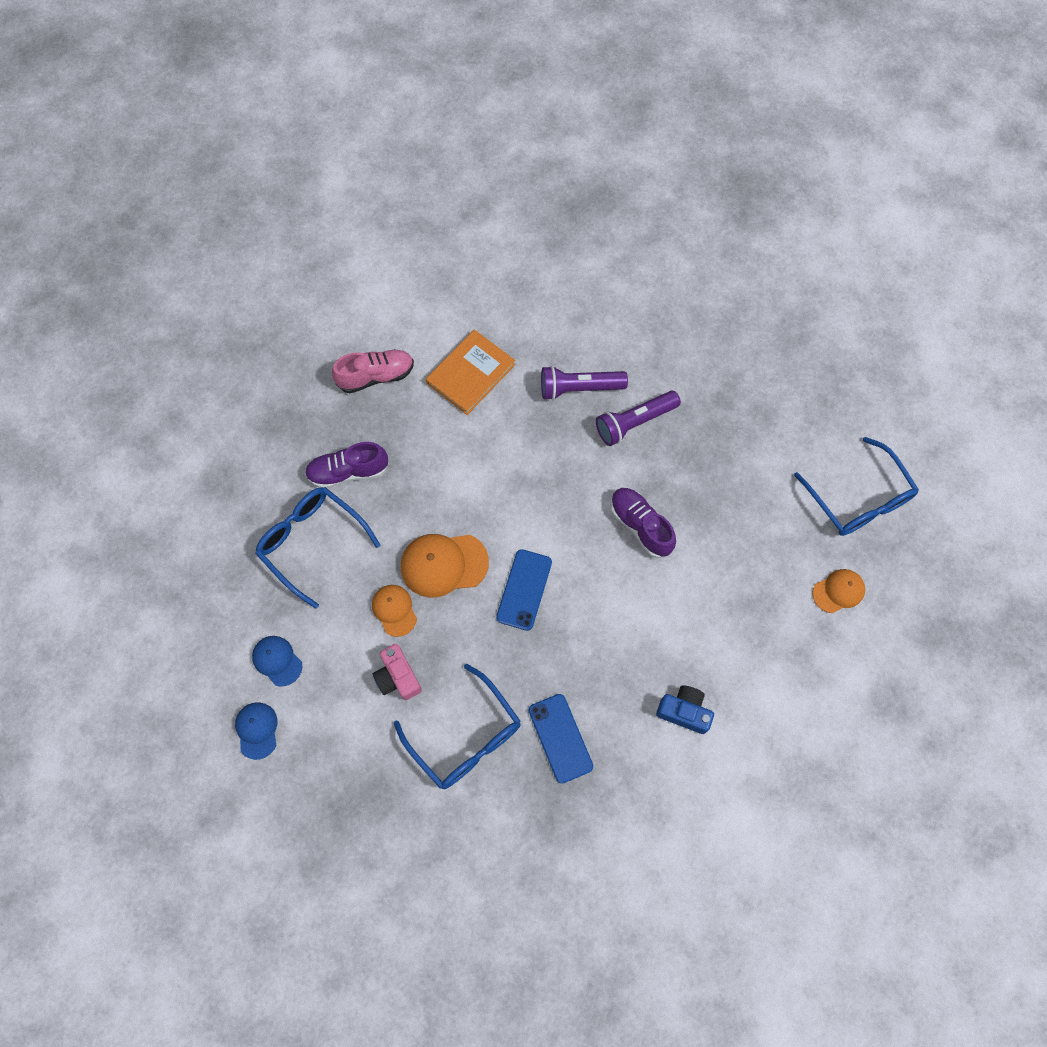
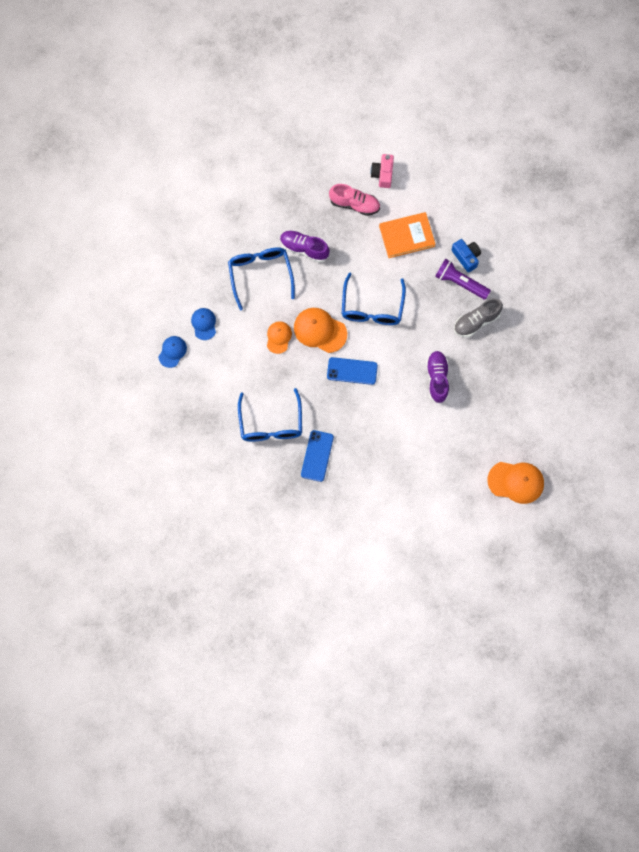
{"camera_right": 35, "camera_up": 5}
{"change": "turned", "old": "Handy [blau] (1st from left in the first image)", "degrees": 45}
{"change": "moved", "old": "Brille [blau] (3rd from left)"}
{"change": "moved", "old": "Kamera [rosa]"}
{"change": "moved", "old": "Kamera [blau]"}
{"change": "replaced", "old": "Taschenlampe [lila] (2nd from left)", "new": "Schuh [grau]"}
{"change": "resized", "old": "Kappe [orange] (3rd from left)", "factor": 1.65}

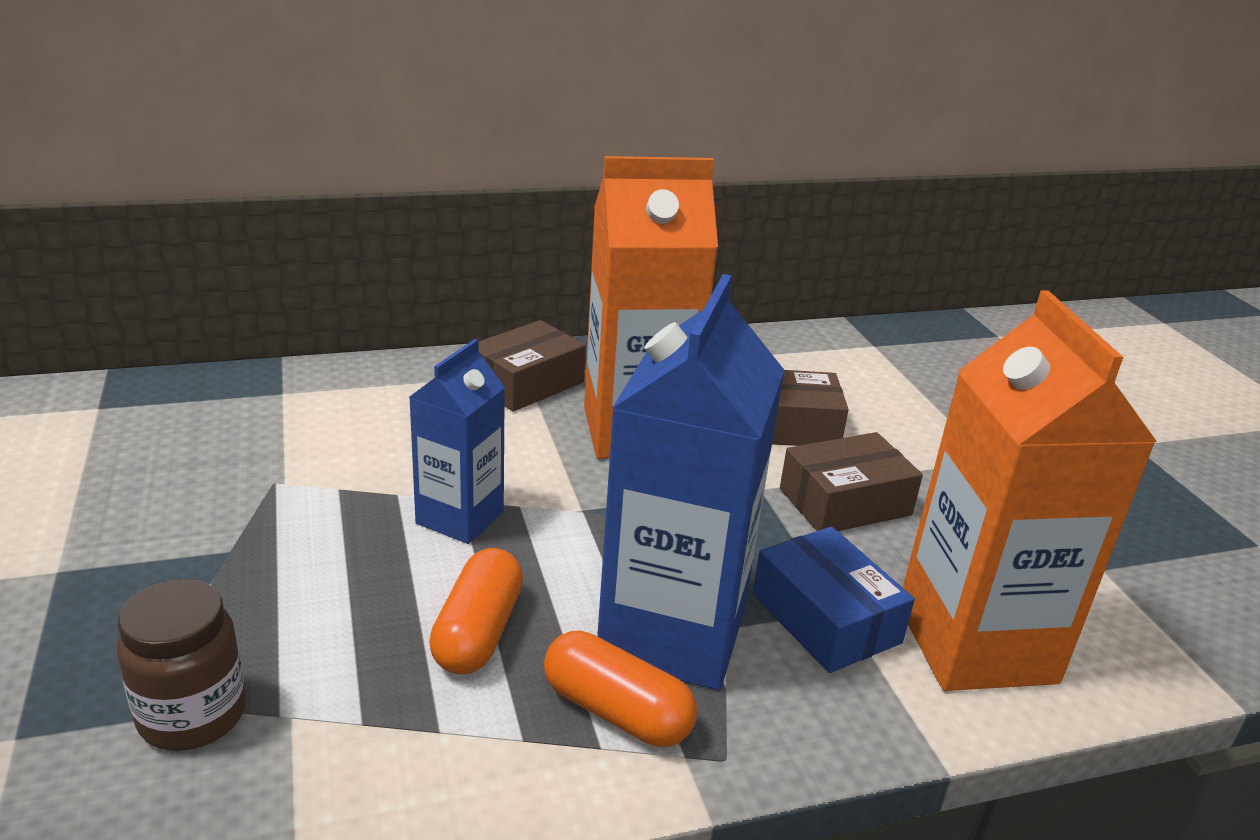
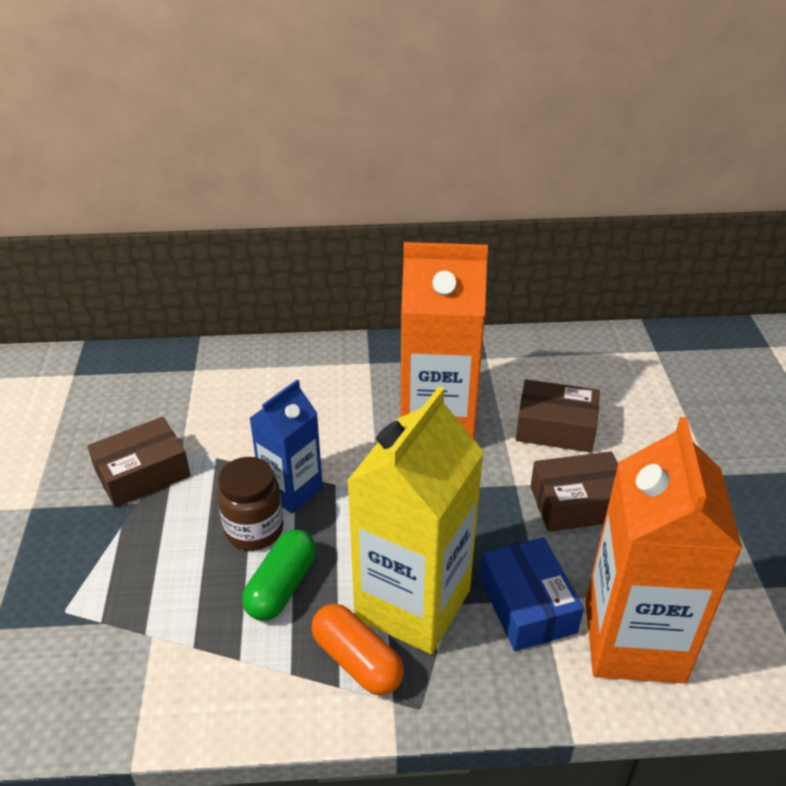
{"camera_right": 15, "camera_up": 10}
{"change": "moved", "old": "Schachtel [braun] (1st from left)"}
{"change": "moved", "old": "Einmachglas [braun]"}
{"change": "recoloured", "old": "Kapsel [orange] (1st from left)", "new": "Kapsel [grün]"}
{"change": "recoloured", "old": "Getränkekarton [blau] (2nd from left)", "new": "Getränkekarton [gelb]"}

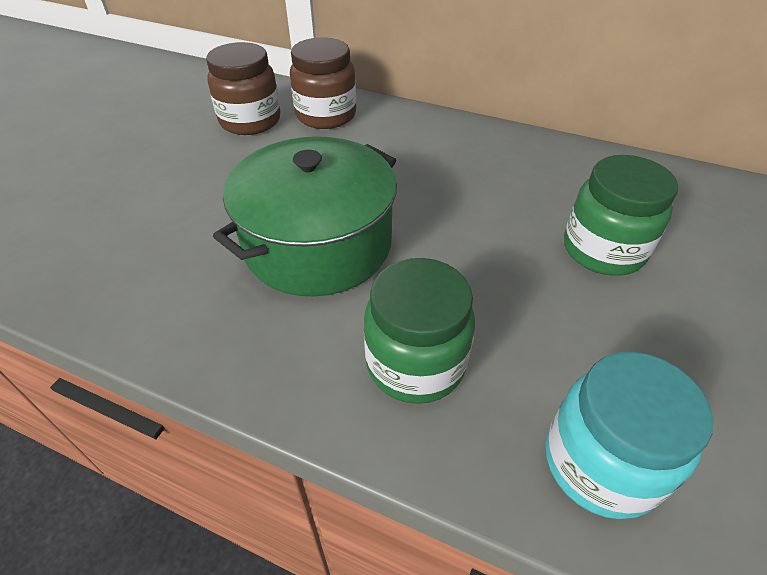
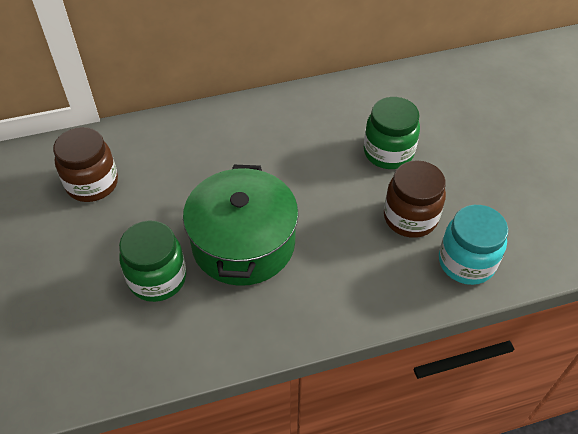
{"camera_right": -40, "camera_up": 5}
{"change": "moved", "old": "Einmachglas [grün] (1st from left)"}
{"change": "moved", "old": "Einmachglas [braun] (2nd from left)"}

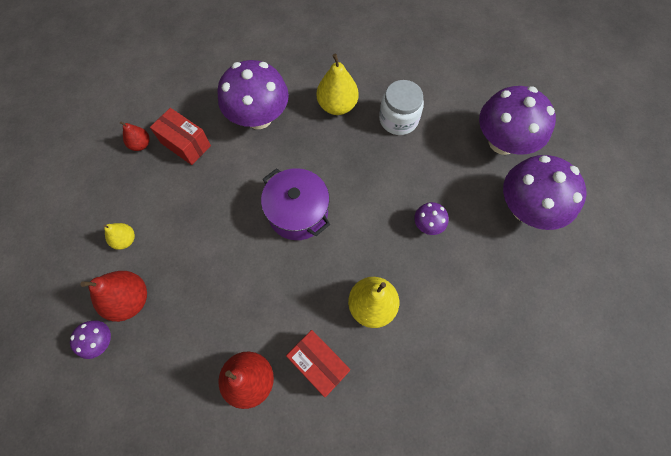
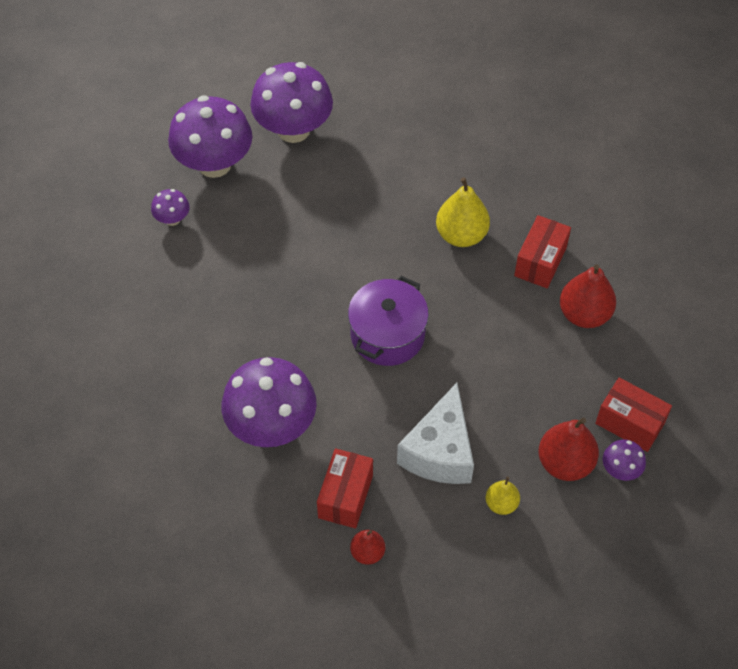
{"camera_right": -110, "camera_up": -10}
{"change": "moved", "old": "Pilz [lila] (3rd from left in the first image)", "new": "Pilz [lila] (1st from left)"}
{"change": "added", "new": "Käse [weiß]"}
{"change": "added", "new": "Schachtel [rot] (3rd from left)"}
{"change": "removed", "old": "Birne [gelb] (2nd from left)"}
{"change": "removed", "old": "Einmachglas [weiß]"}

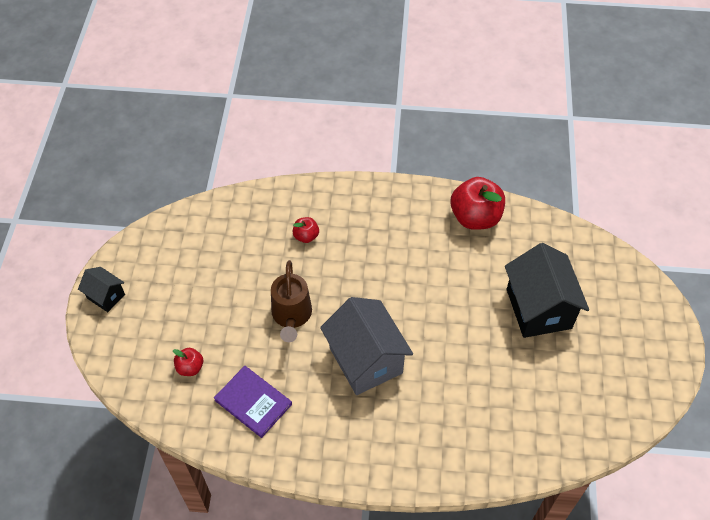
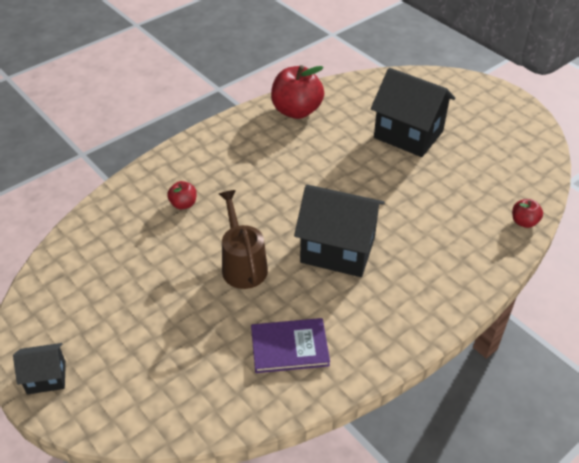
{"camera_right": -45, "camera_up": -10}
{"change": "turned", "old": "Gießkanne [braun]", "degrees": -150}
{"change": "recoloured", "old": "Haus [grau]", "new": "Haus [schwarz] (2nd from left)"}
{"change": "moved", "old": "Apfel [rot] (1st from left in the first image)", "new": "Apfel [rot] (3rd from left)"}

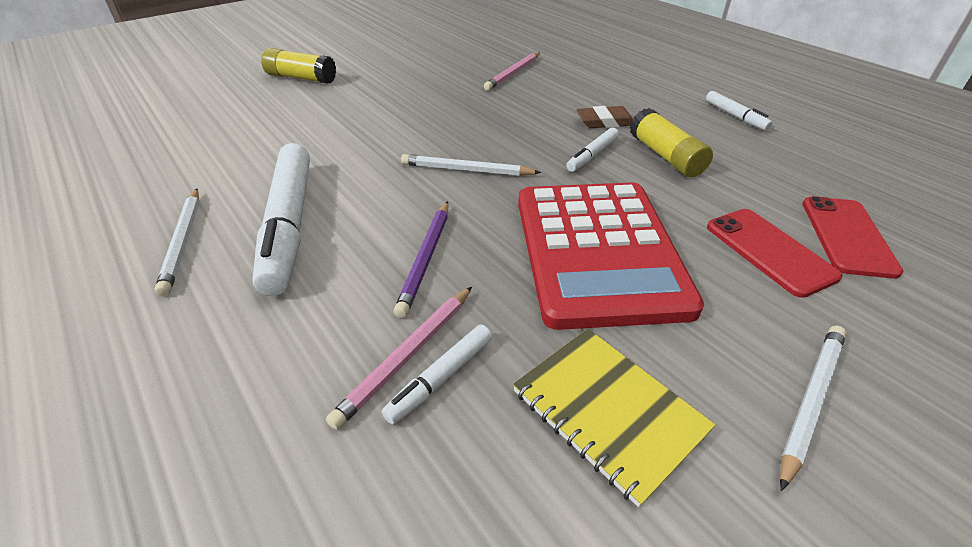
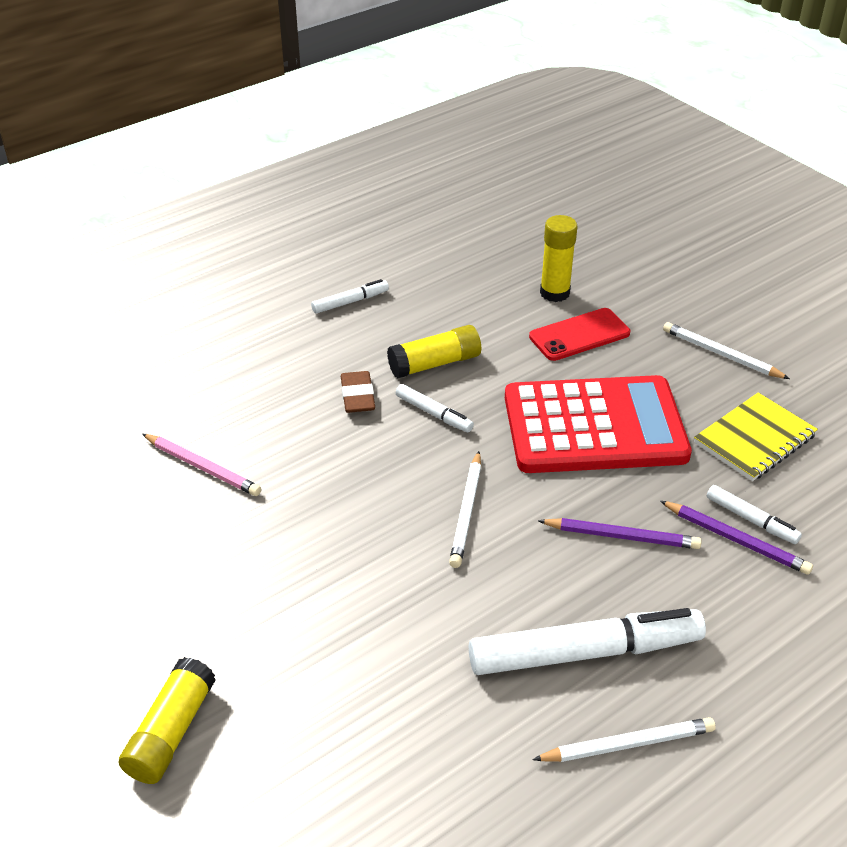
{"camera_right": -90, "camera_up": 0}
{"change": "replaced", "old": "Handy [rot] (2nd from left)", "new": "Klebestift [gelb] (3rd from left)"}
{"change": "recoloured", "old": "Bleistift [rosa] (1st from left)", "new": "Bleistift [lila] (2nd from left)"}

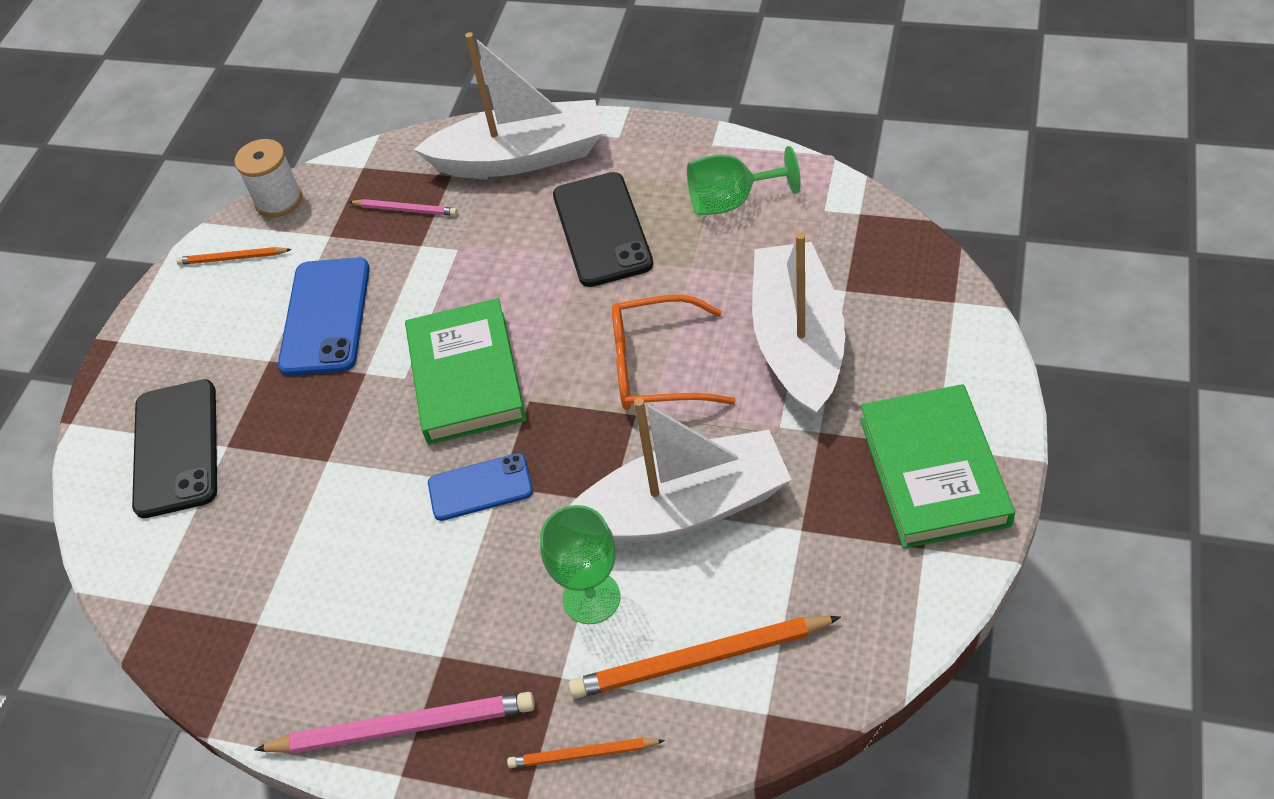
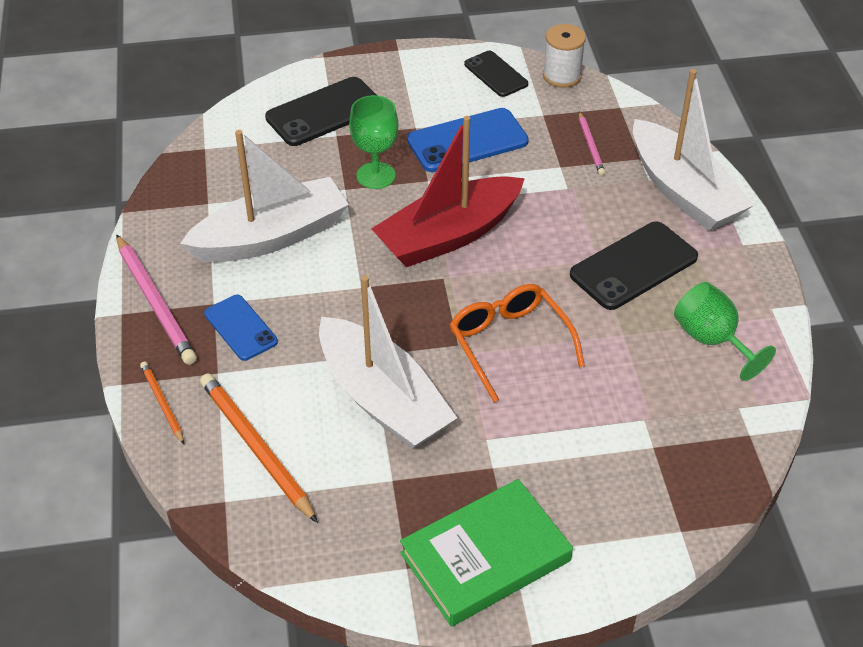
{"camera_right": 60, "camera_up": -5}
{"change": "moved", "old": "Boot [weiß] (3rd from left in the first image)", "new": "Boot [weiß] (1st from left)"}
{"change": "moved", "old": "Handy [blau] (2nd from left in the first image)", "new": "Handy [blau] (1st from left)"}
{"change": "moved", "old": "Kelch [grün] (1st from left)"}
{"change": "replaced", "old": "Buch [grün] (1st from left)", "new": "Boot [rot]"}
{"change": "replaced", "old": "Bleistift [orange] (1st from left)", "new": "Handy [schwarz] (2nd from left)"}

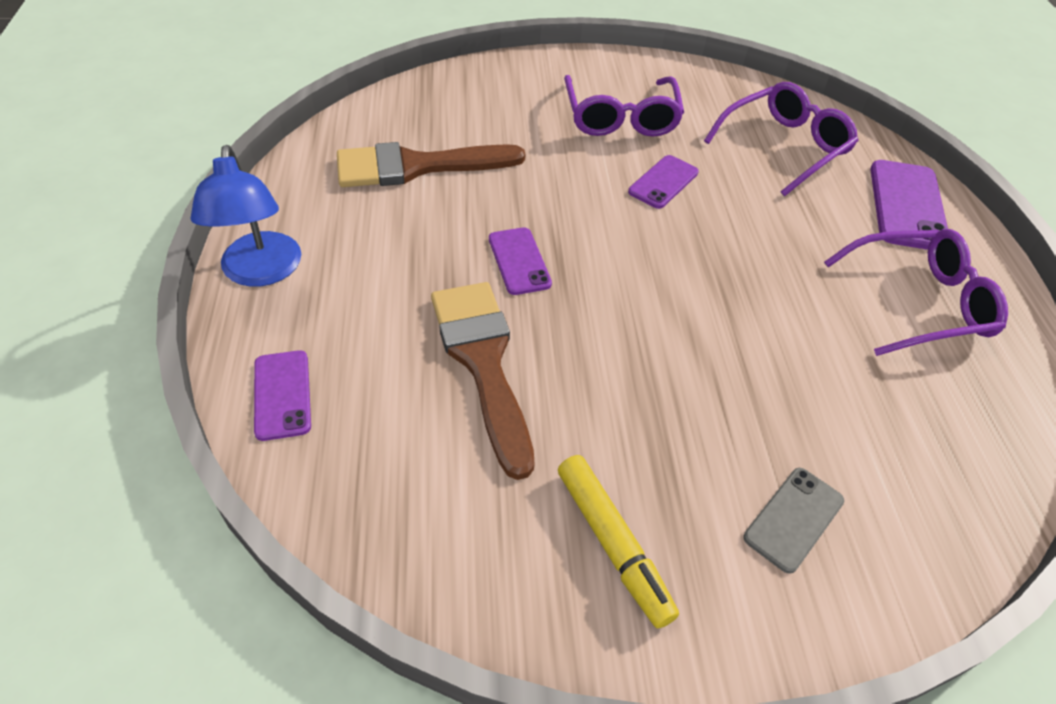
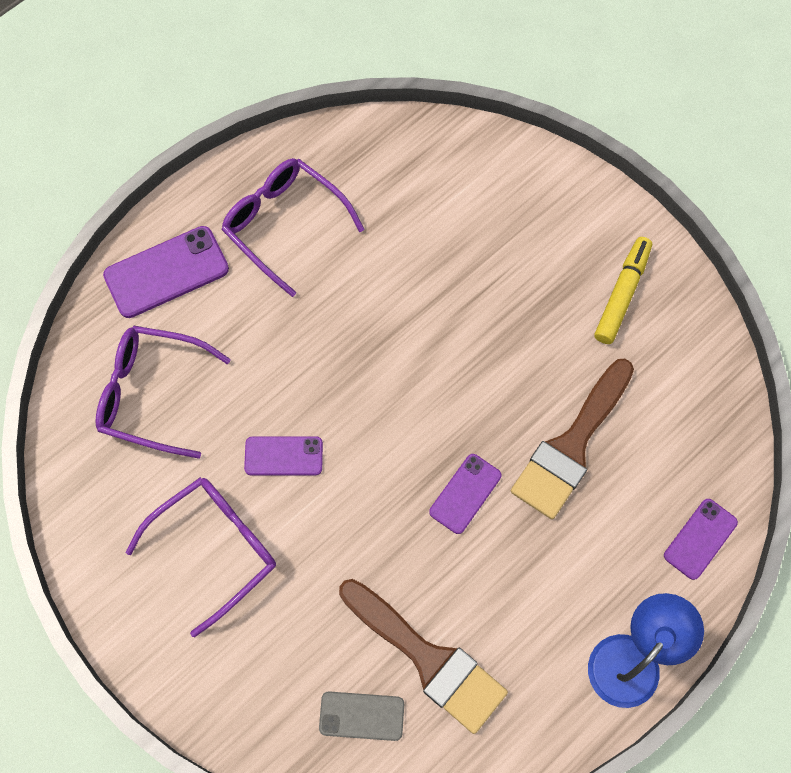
{"camera_right": -125, "camera_up": 20}
{"change": "moved", "old": "Handy [grau]"}

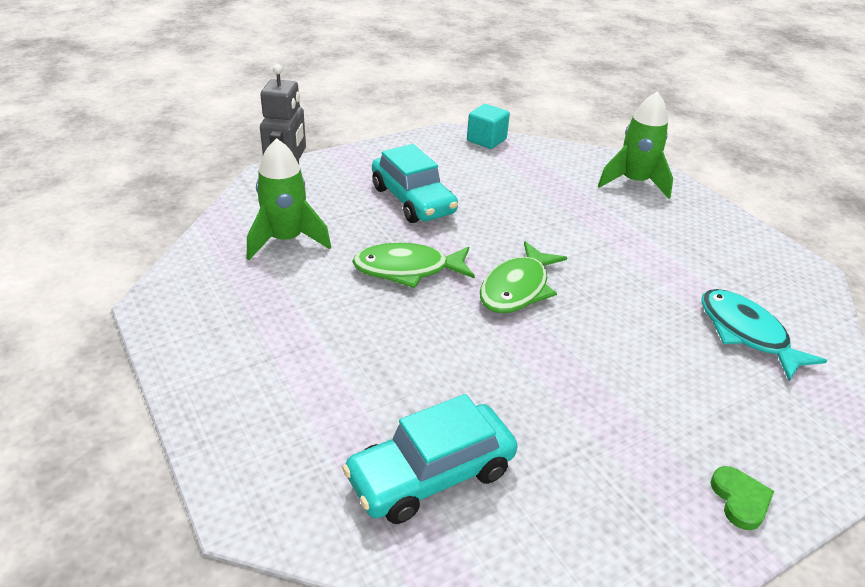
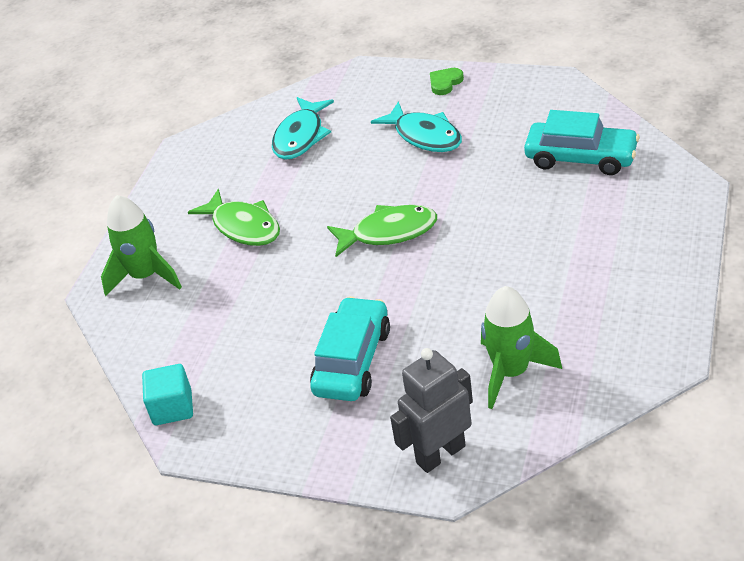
{"camera_right": -125, "camera_up": 5}
{"change": "moved", "old": "Fisch [grün] (1st from left)"}
{"change": "added", "new": "Fisch [türkis] (2nd from left)"}

